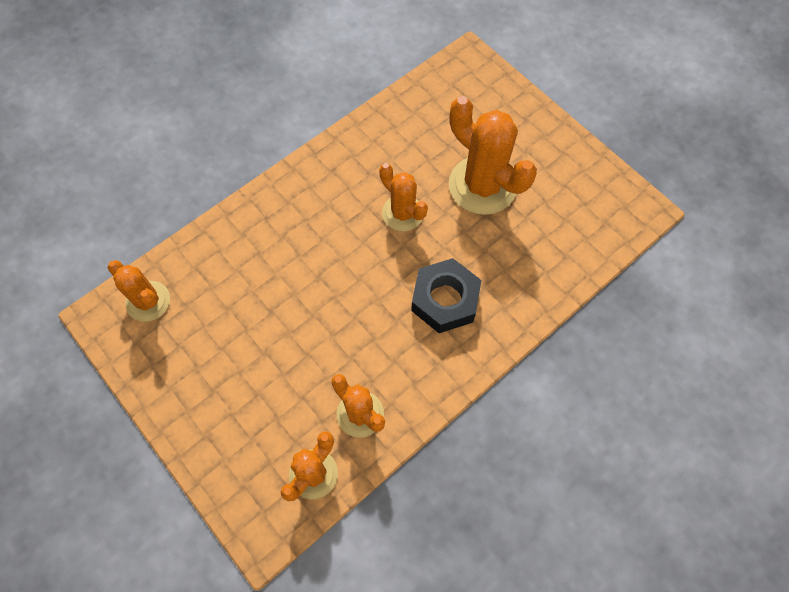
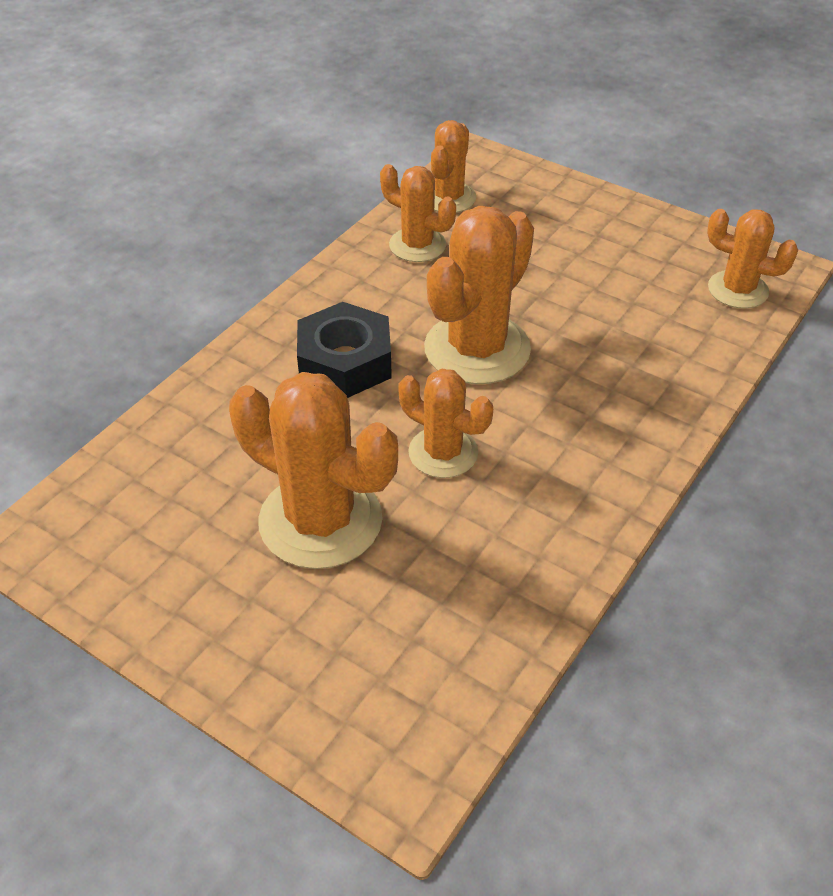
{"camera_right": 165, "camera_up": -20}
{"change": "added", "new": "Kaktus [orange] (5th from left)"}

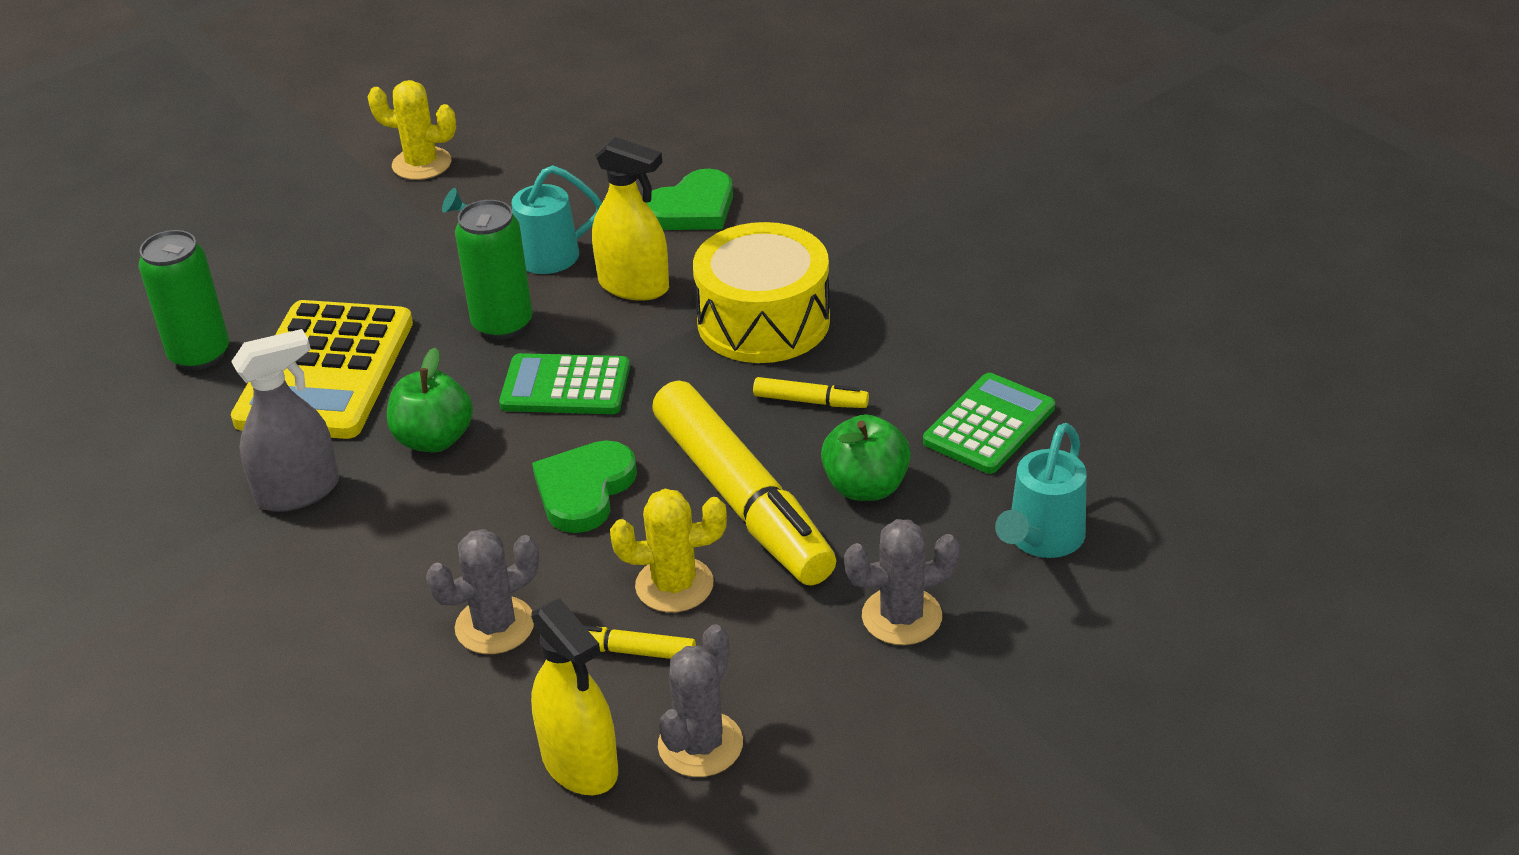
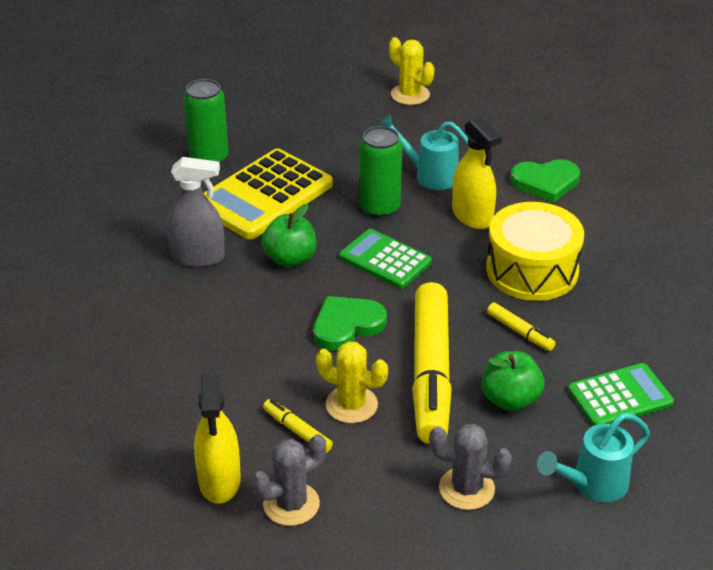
{"camera_right": 30, "camera_up": 0}
{"change": "removed", "old": "Kaktus [grau] (1st from left)"}

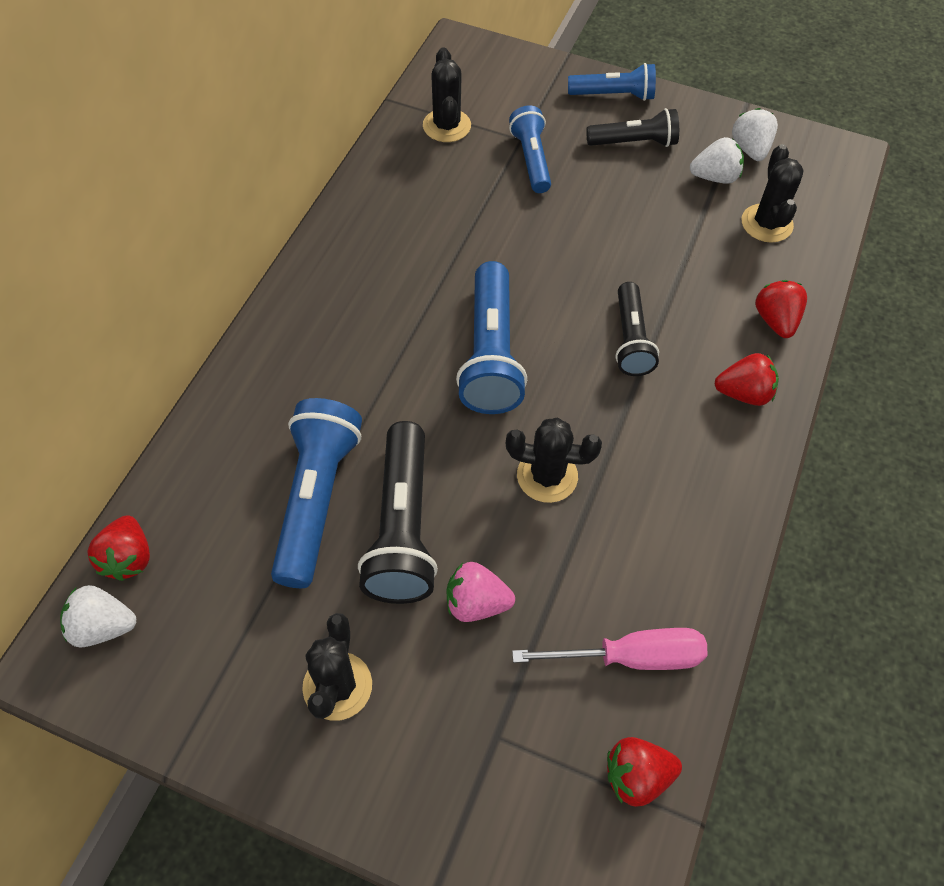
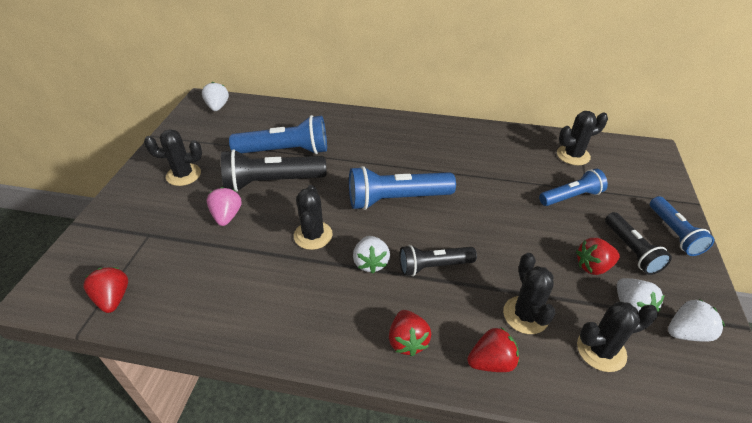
{"camera_right": 80, "camera_up": -15}
{"change": "added", "new": "Erdbeere [weiß] (2nd from left)"}
{"change": "added", "new": "Kaktus [schwarz] (3rd from left)"}
{"change": "moved", "old": "Erdbeere [rot] (1st from left in the first image)", "new": "Erdbeere [rot] (4th from left)"}
{"change": "removed", "old": "Schraubenzieher [rosa]"}

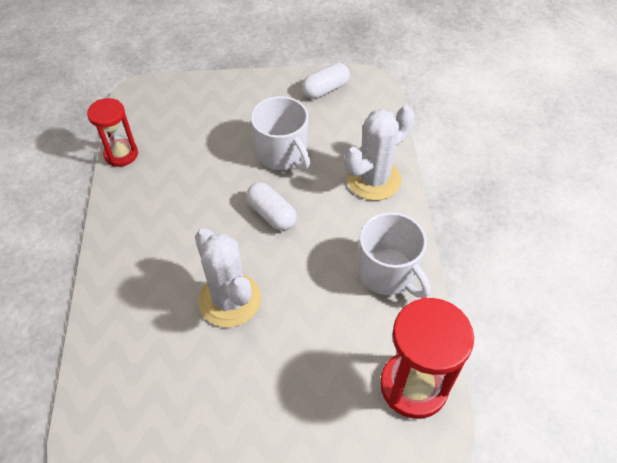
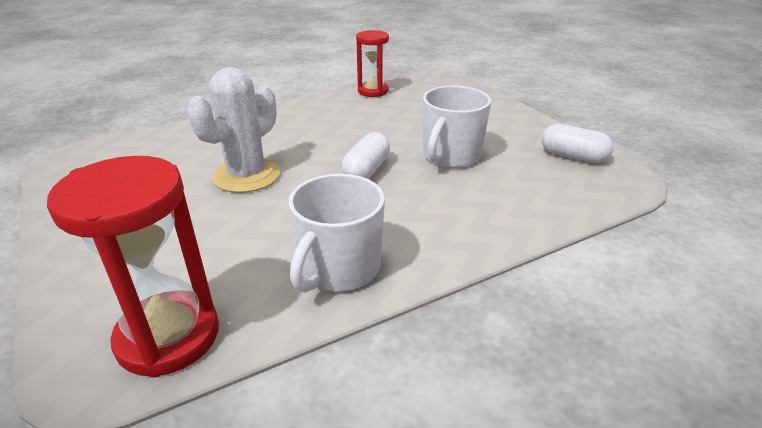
{"camera_right": 65, "camera_up": -20}
{"change": "removed", "old": "Kaktus [weiß] (2nd from left)"}

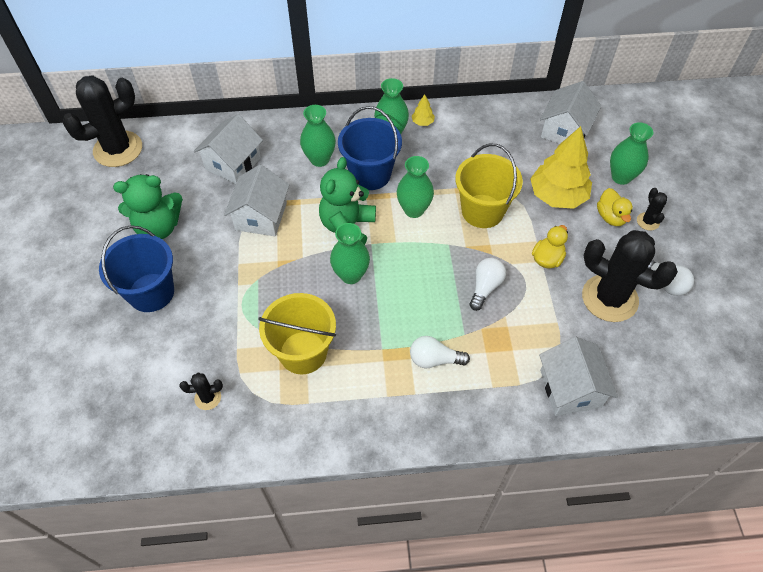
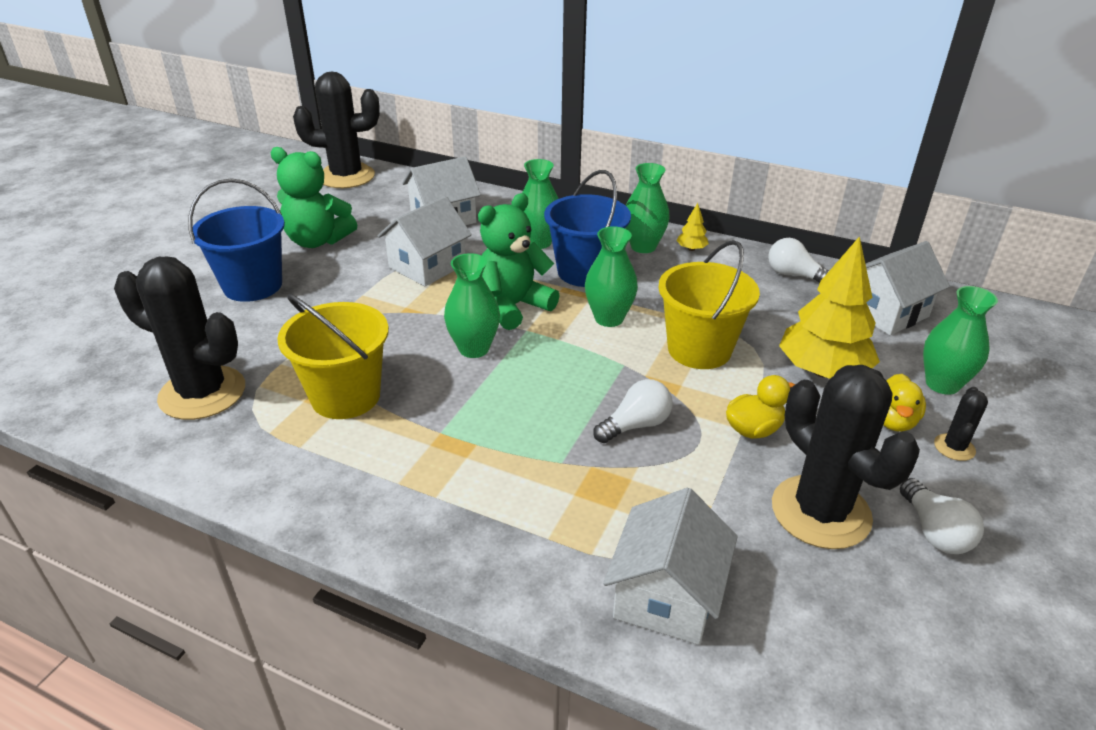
{"camera_right": 30, "camera_up": -20}
{"change": "resized", "old": "Kaktus [schwarz] (2nd from left in the first image)", "factor": 2.29}
{"change": "moved", "old": "Glühbirne [weiß] (1st from left in the first image)", "new": "Glühbirne [weiß] (2nd from left)"}

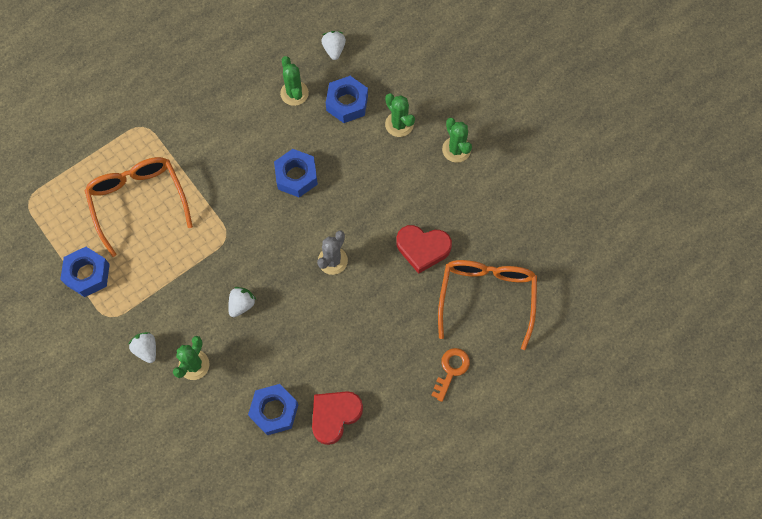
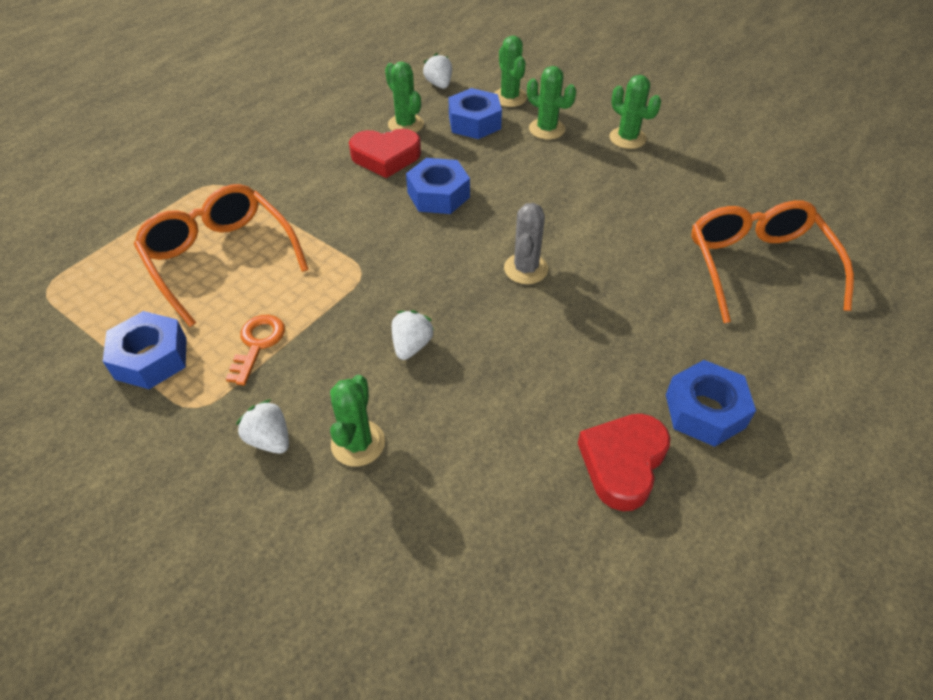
{"camera_right": -15, "camera_up": -20}
{"change": "moved", "old": "Schlüssel [orange]"}
{"change": "moved", "old": "Herz [rot] (2nd from left in the first image)", "new": "Herz [rot] (1st from left)"}
{"change": "added", "new": "Kaktus [grün] (3rd from left)"}
{"change": "moved", "old": "Sechskantmutter [blau] (2nd from left in the first image)", "new": "Sechskantmutter [blau] (4th from left)"}

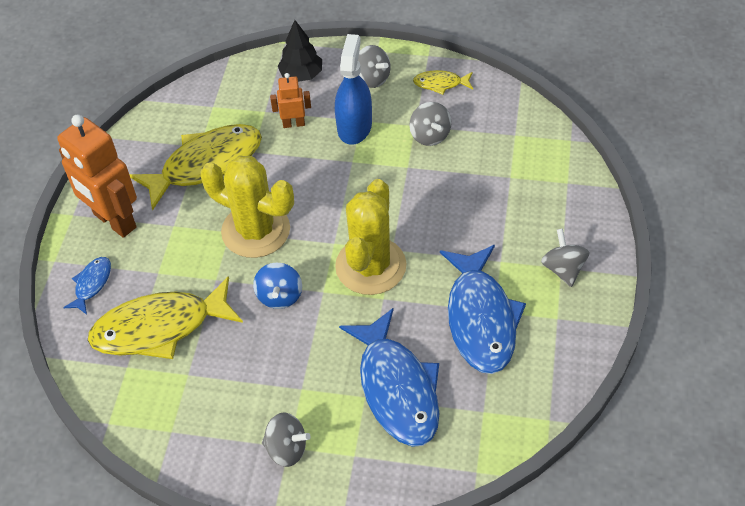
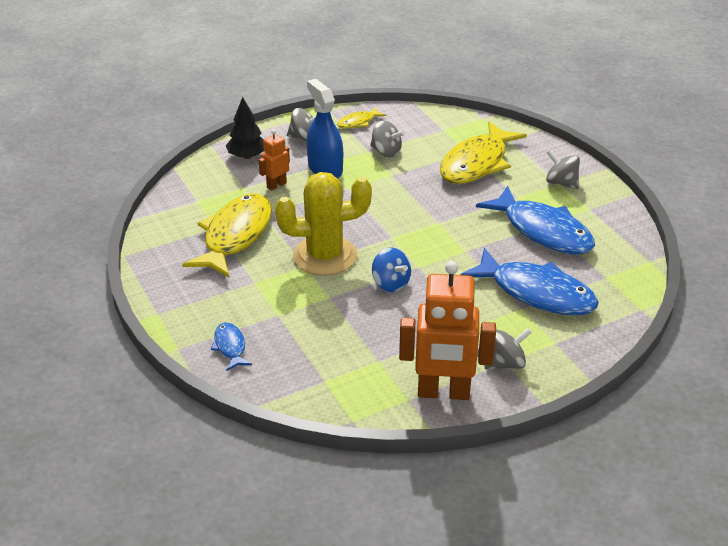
{"camera_right": -40, "camera_up": -15}
{"change": "moved", "old": "Roboter [orange] (1st from left in the first image)", "new": "Roboter [orange] (2nd from left)"}
{"change": "moved", "old": "Fisch [gelb] (1st from left in the first image)", "new": "Fisch [gelb] (3rd from left)"}
{"change": "removed", "old": "Kaktus [gelb] (2nd from left)"}

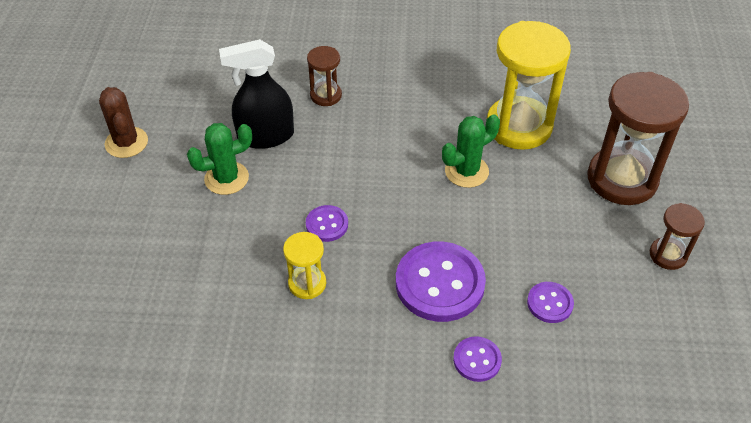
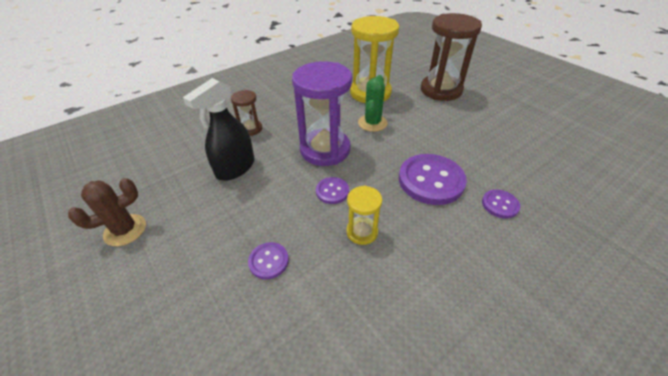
{"camera_right": -40, "camera_up": -5}
{"change": "turned", "old": "Kaktus [braun]", "degrees": -60}
{"change": "moved", "old": "Knopf [lila] (4th from left in the first image)", "new": "Knopf [lila] (1st from left)"}
{"change": "added", "new": "Sanduhr [lila]"}
{"change": "removed", "old": "Kaktus [grün] (1st from left)"}
{"change": "removed", "old": "Sanduhr [braun] (3rd from left)"}

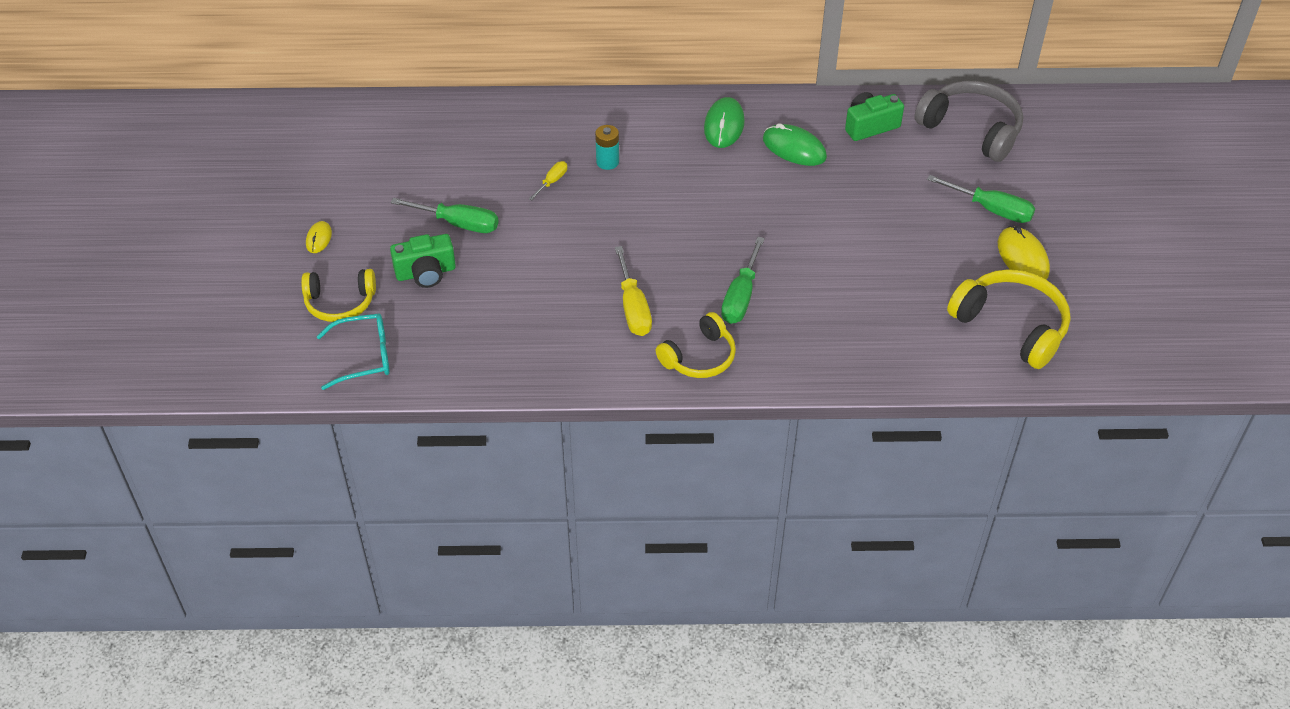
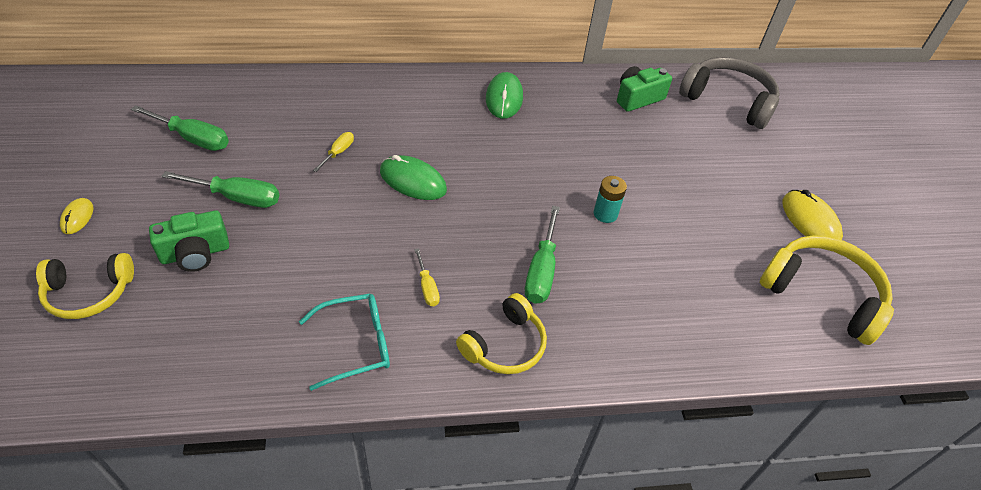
{"camera_right": -10, "camera_up": 0}
{"change": "moved", "old": "Schraubenzieher [grün] (3rd from left in the first image)", "new": "Schraubenzieher [grün] (1st from left)"}
{"change": "moved", "old": "Brille [türkis]"}
{"change": "moved", "old": "Computermaus [grün] (2nd from left in the first image)", "new": "Computermaus [grün] (1st from left)"}
{"change": "resized", "old": "Schraubenzieher [gelb] (2nd from left)", "factor": 0.56}
{"change": "moved", "old": "Batterie [türkis]"}

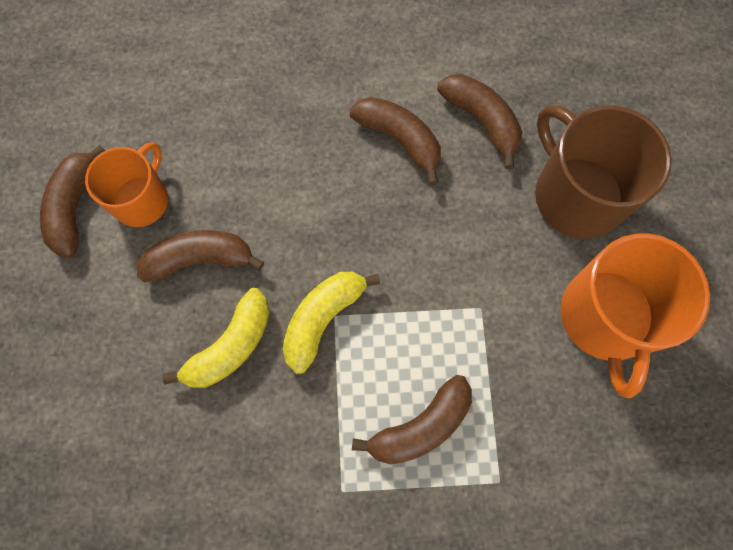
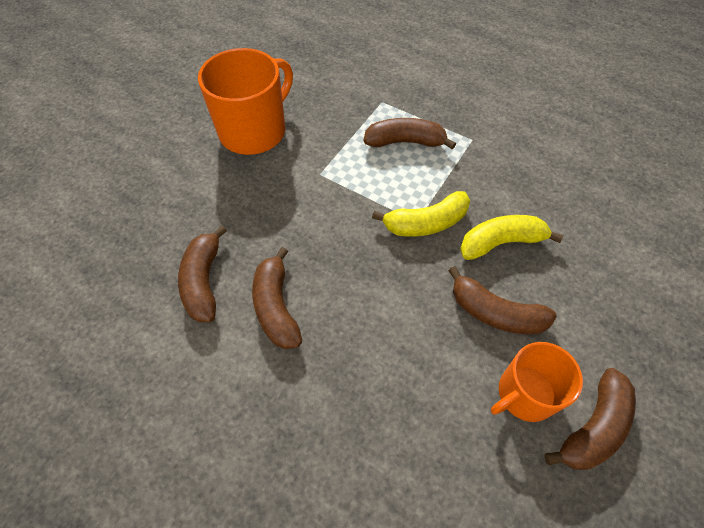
{"camera_right": -145, "camera_up": -15}
{"change": "removed", "old": "Tasse [braun]"}

